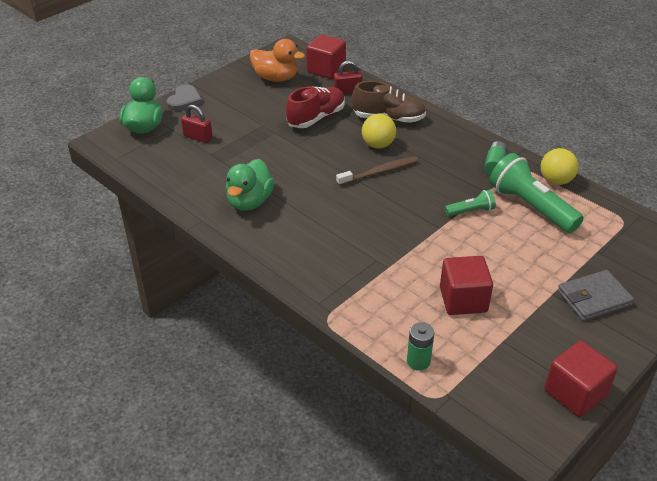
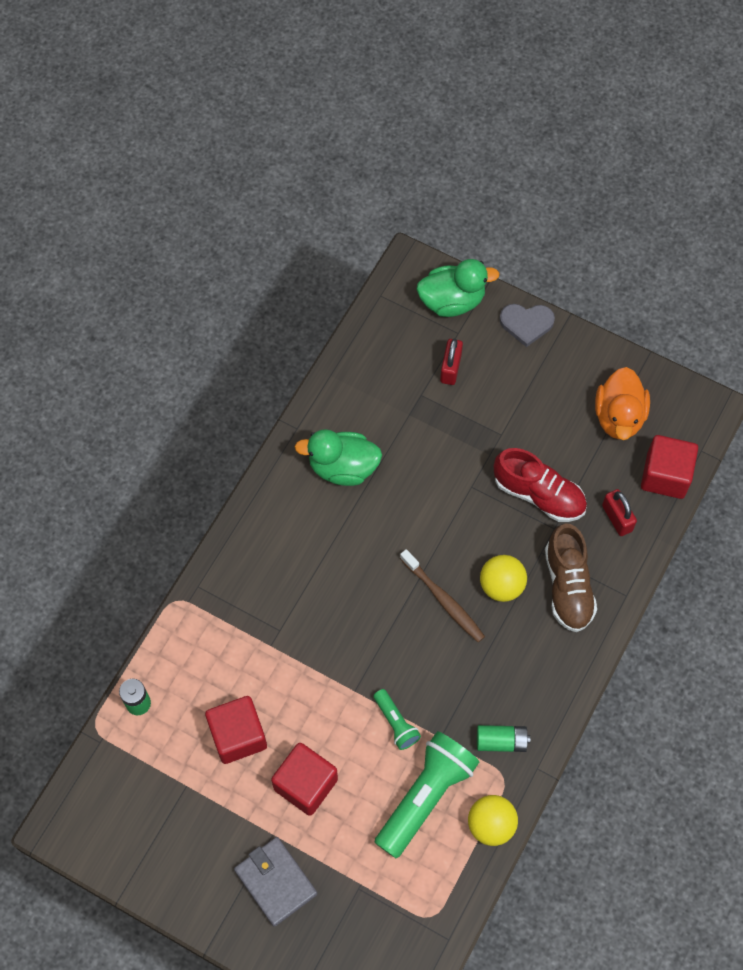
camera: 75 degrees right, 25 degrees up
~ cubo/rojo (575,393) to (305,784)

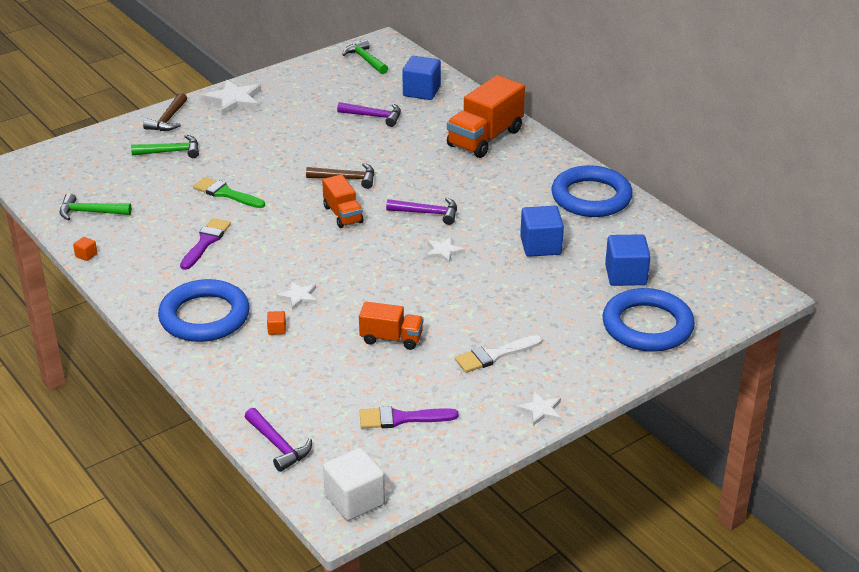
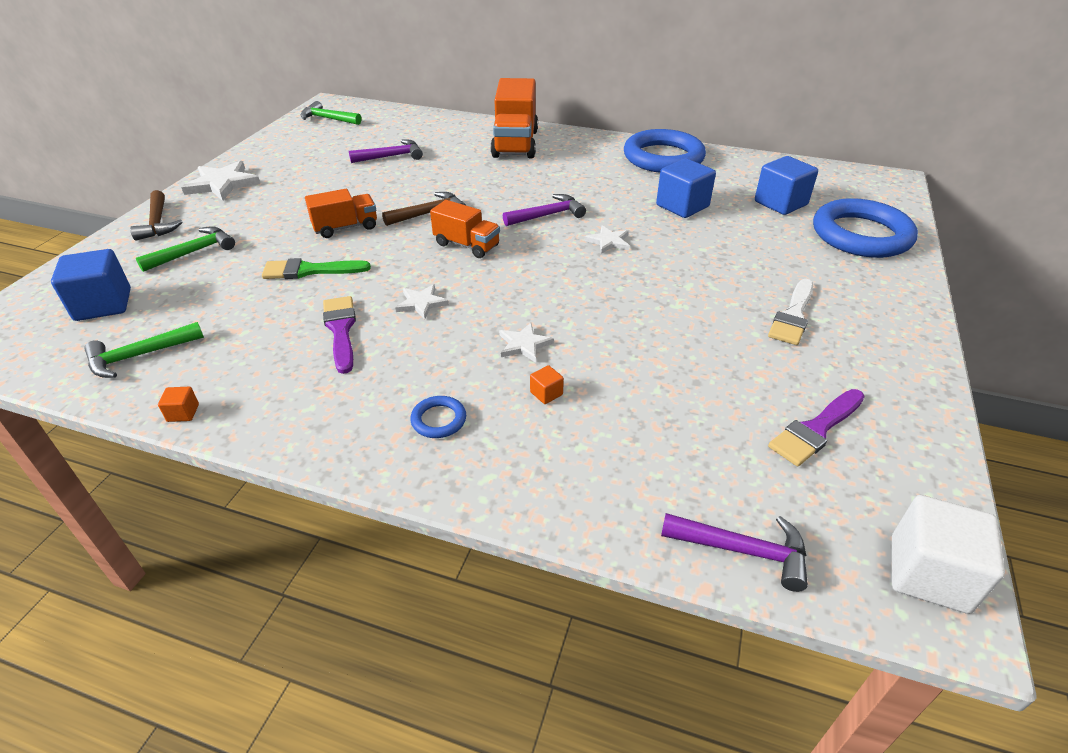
camera: 35 degrees left, 5 degrees up
~ camión/naranja (391,338) to (345,227)
~ cubo/azul (421,91) to (103,304)
~ estrella/blanco (540,410) to (421,303)
~ anillo/azul (204,316) = (439,420) x0.41

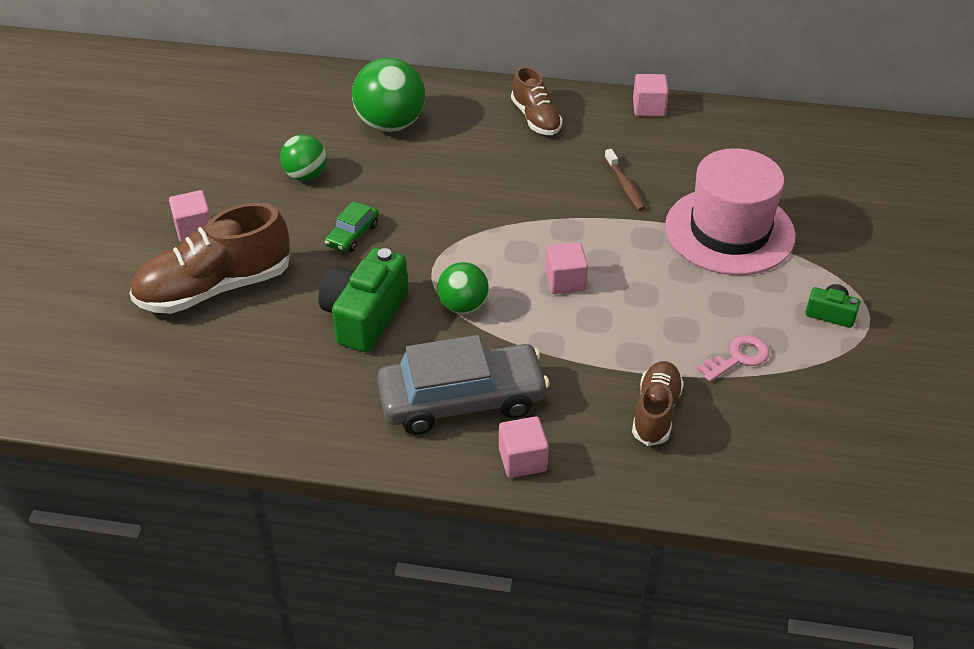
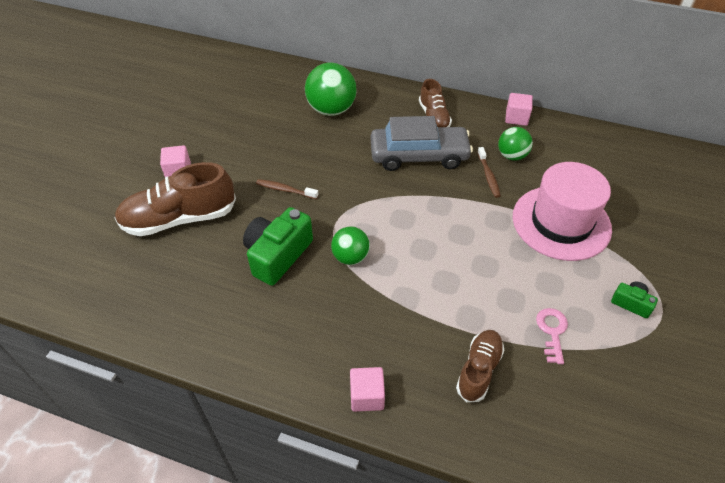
camera: 10 degrees right, 5 degrees up
- cubo/rosa (565,281)
~ pelota/verde (306,175) to (512,156)
~ coche/gris (462,400) to (419,156)
~ coche/verde (352,235) to cepillo de dientes/marrón (285,190)
~ llave/rosa (738,358) = (552,331) 60 degrees counterclockwise

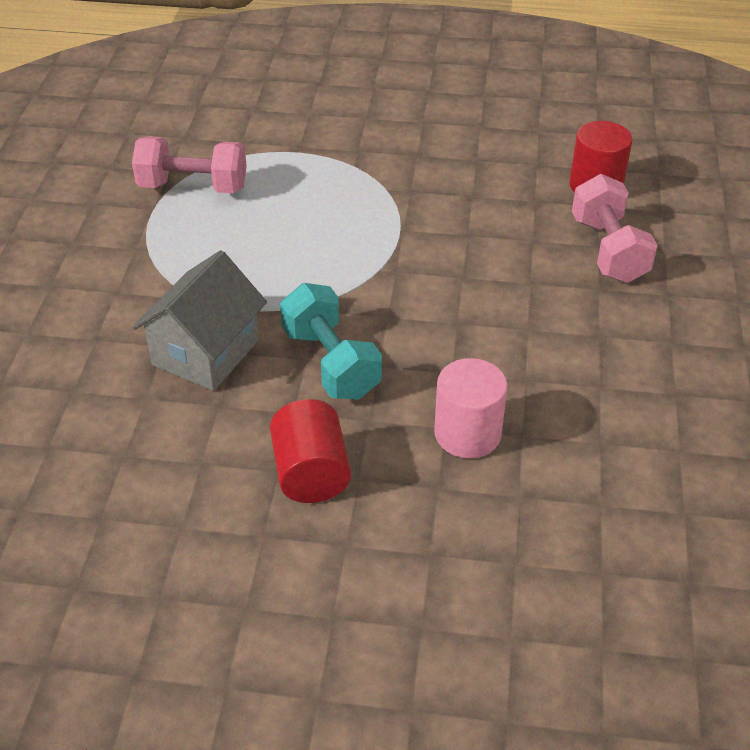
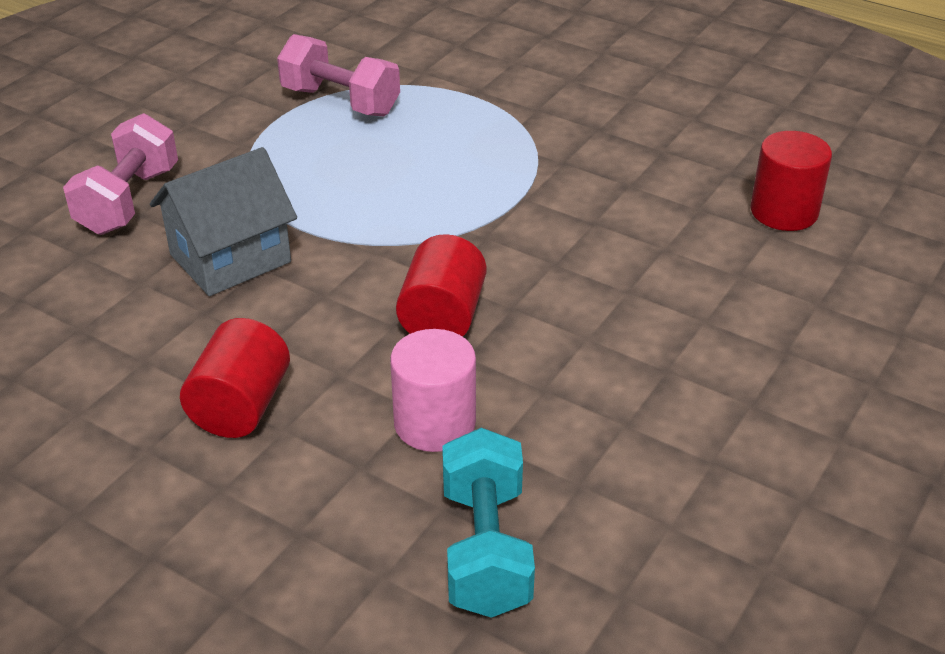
camera: 25 degrees right, 5 degrees down
+ cilindro/rojo (442,317)
~ mancuerna/turquesa (331,363) to (486,549)
~ mancuerna/rosa (608,250) to (129,201)

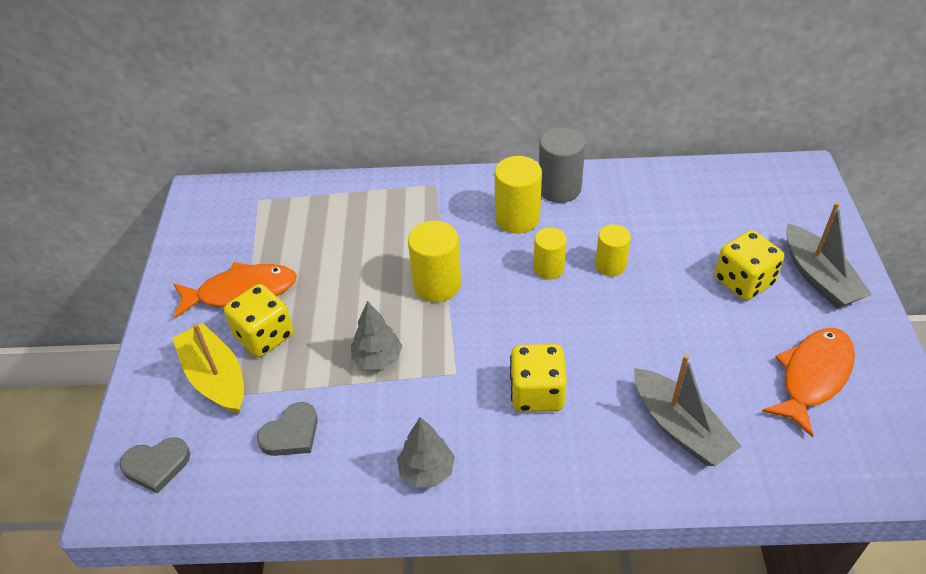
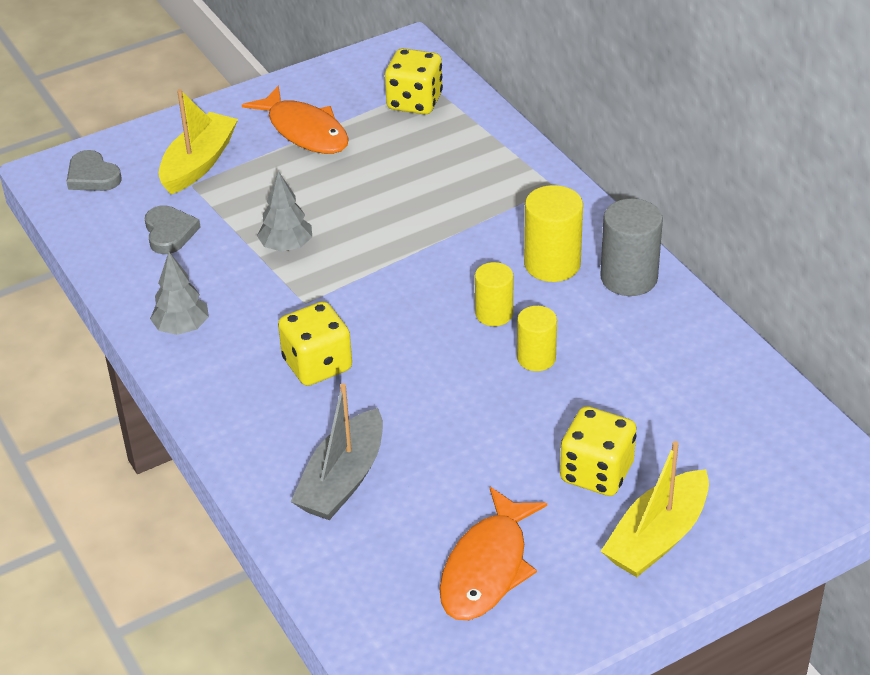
camera: 60 degrees right, 5 degrees down
- cilindro/amarillo (437,285)
~ dado/amarillo (264,336) to (414,102)
~ barco/gris (818,277) to barco/amarillo (657,537)
~ corazón/gris (291,434) = (169,232) 120 degrees counterclockwise
~ pez/naranja (813,377) = (487,568) 105 degrees clockwise

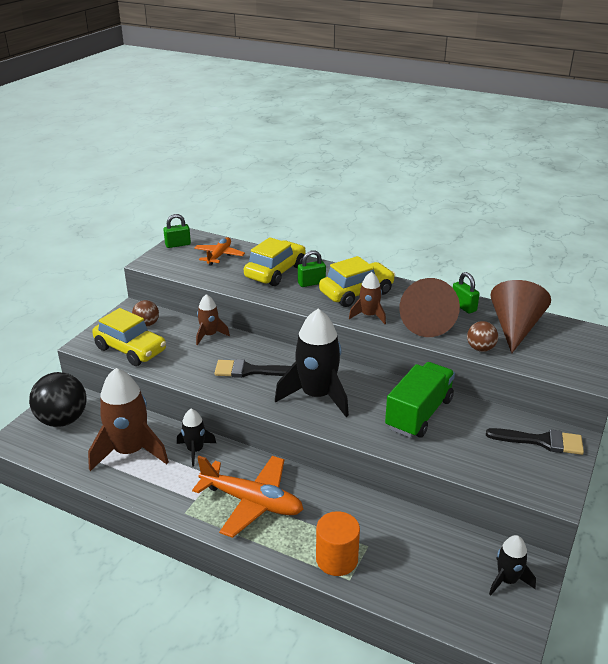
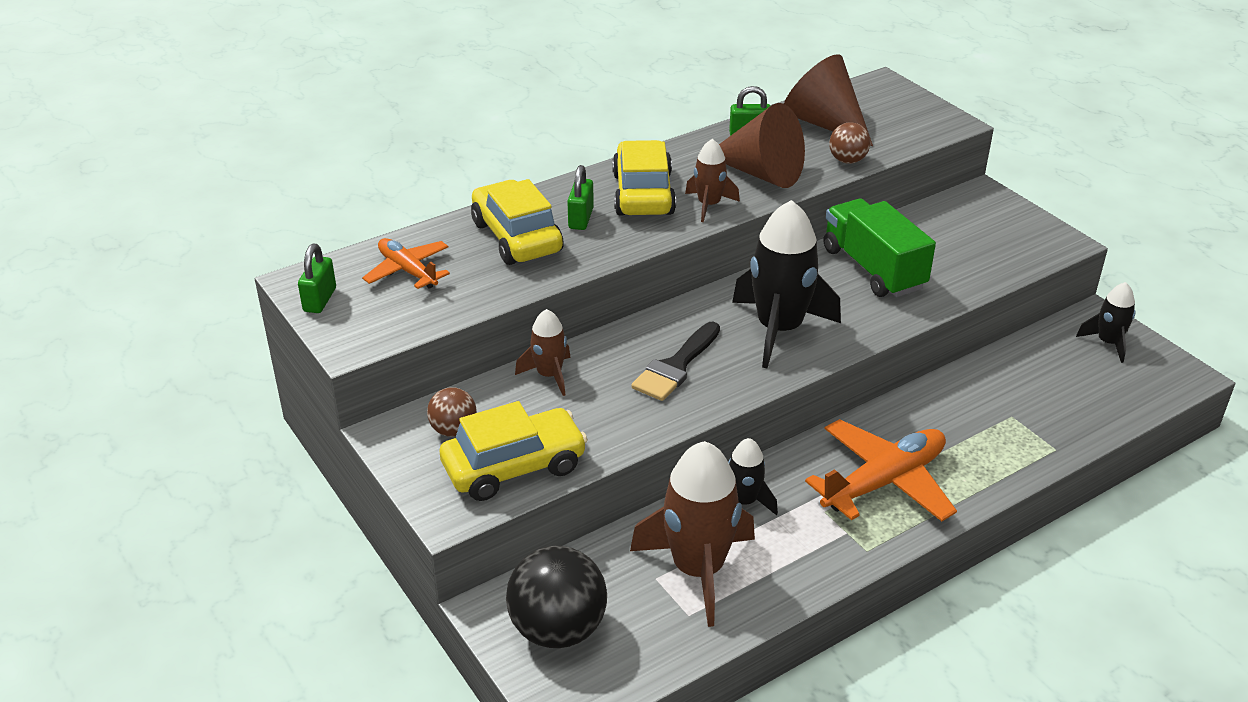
camera: 60 degrees left, 5 degrees up
- cilindro/naranja (337,559)
- pincel/negro (542,441)

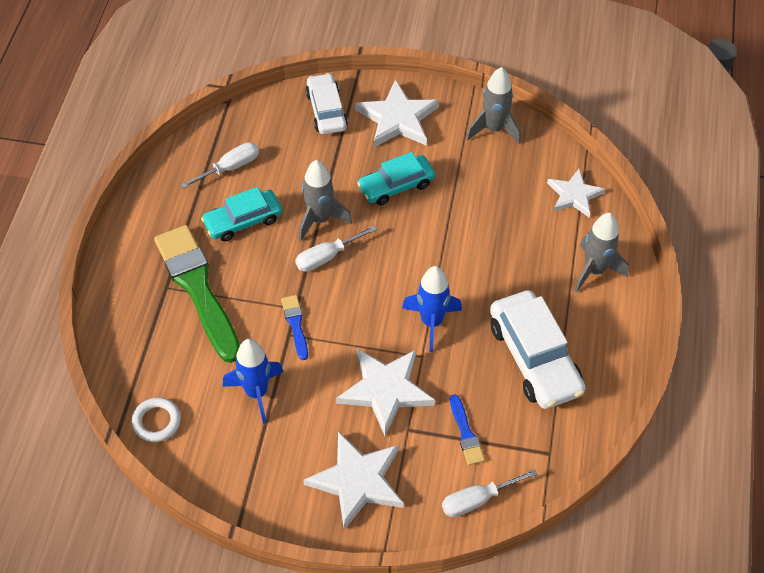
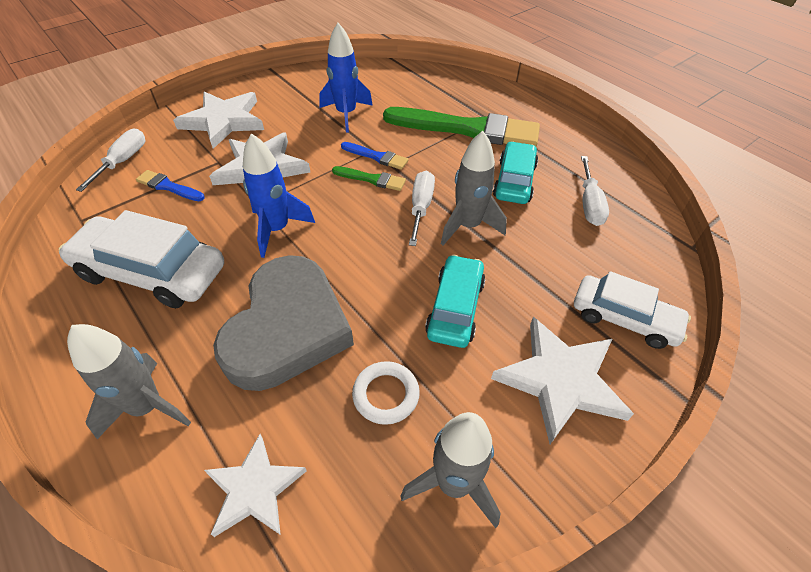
camera: 130 degrees right, 5 degrees down
+ corazón/gris (287,328)
+ pincel/verde (372,179)
~ anillo/blanco (156,421) to (386,395)

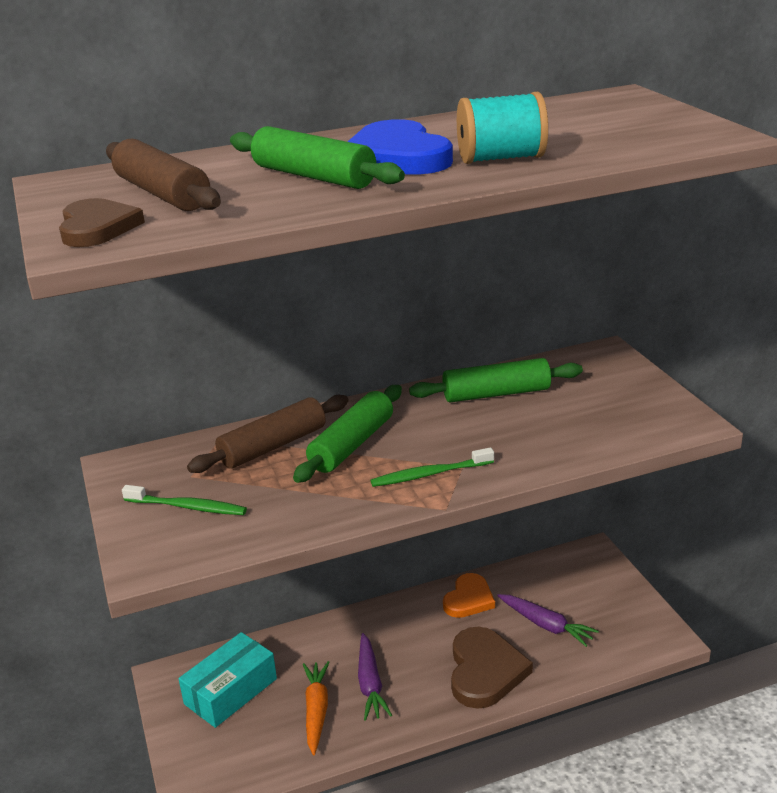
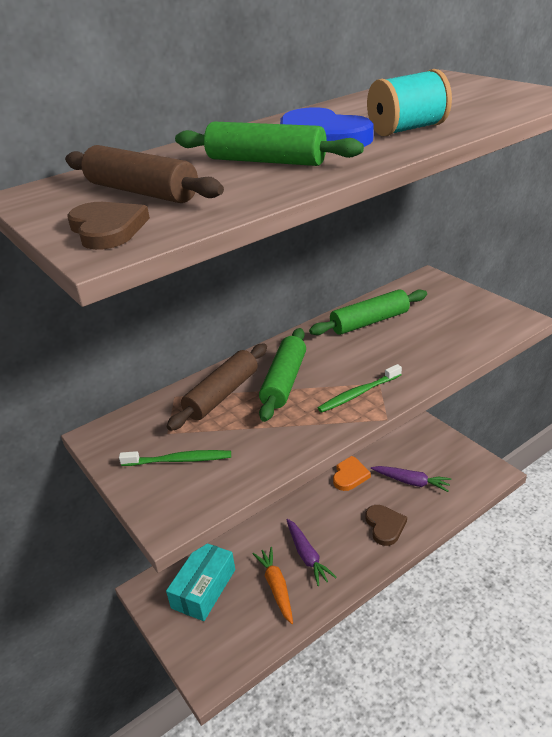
camera: 15 degrees left, 5 degrees up
~ corazón/marrón (485,671) = (385,526) x0.66

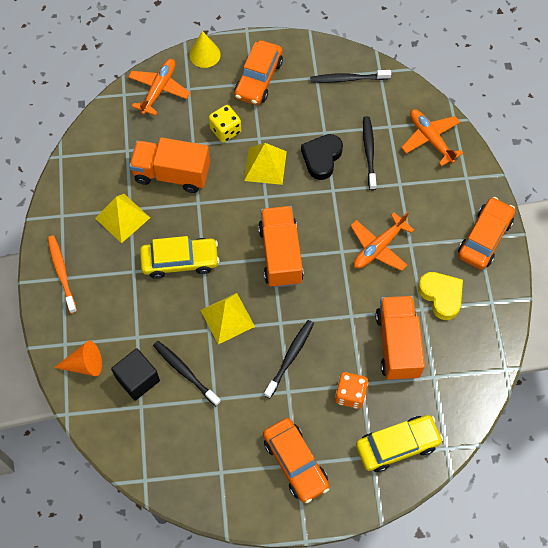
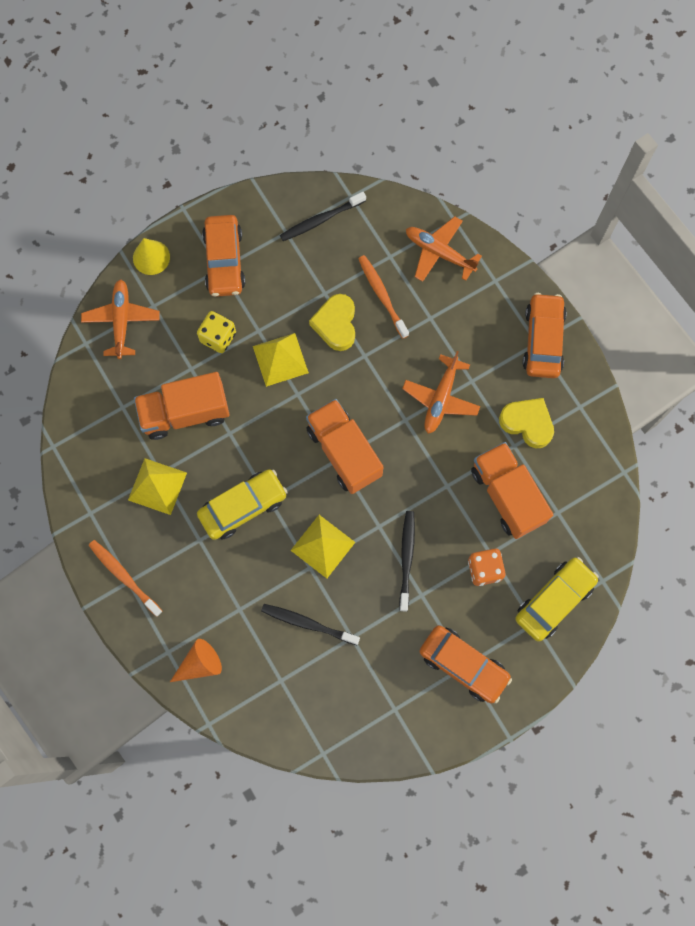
camera: 25 degrees left, 10 degrees up
- cubo/negro (137,379)
~ corazón/negro (321,158) to corazón/amarillo (336,324)
~ cepillo de dientes/negro (369,152) to cepillo de dientes/naranja (382,296)

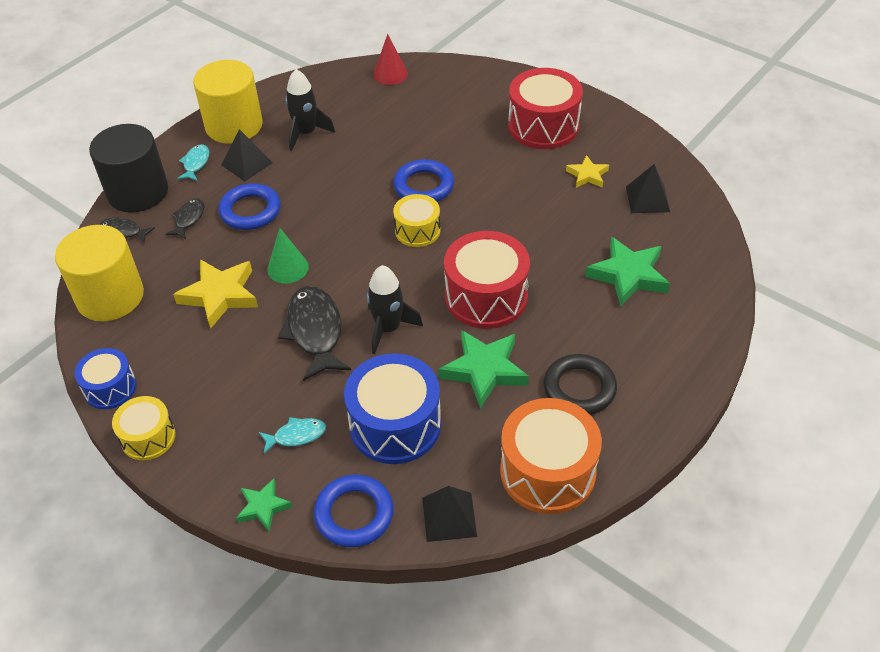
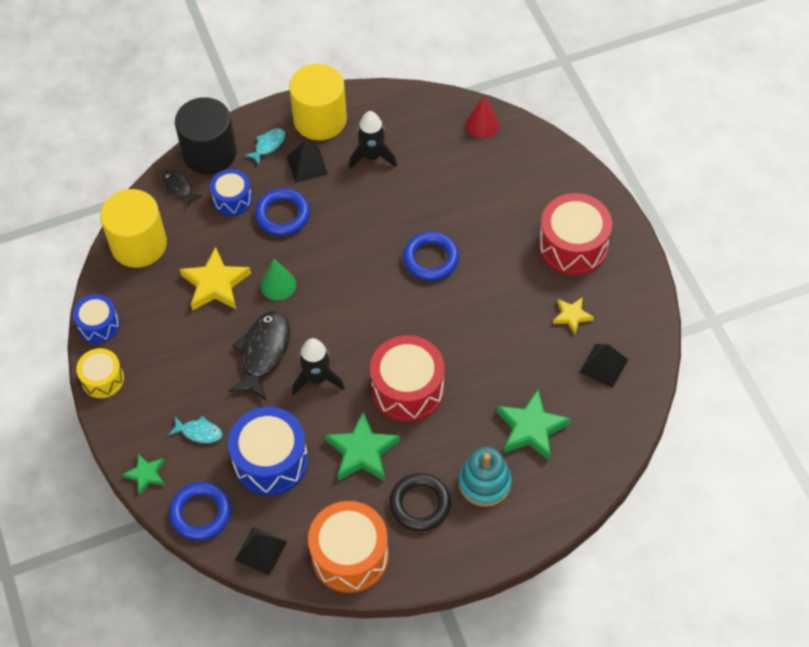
camera: 30 degrees right, 10 degrees up
- tambor/amarillo (417,230)
+ juguete apilable/turquesa (484,483)
~ pez/negro (188,219) to tambor/azul (232,199)

